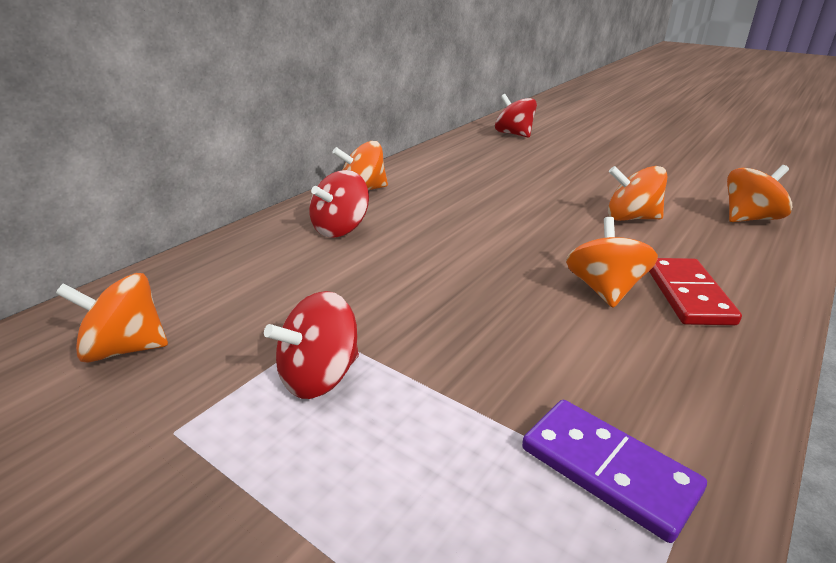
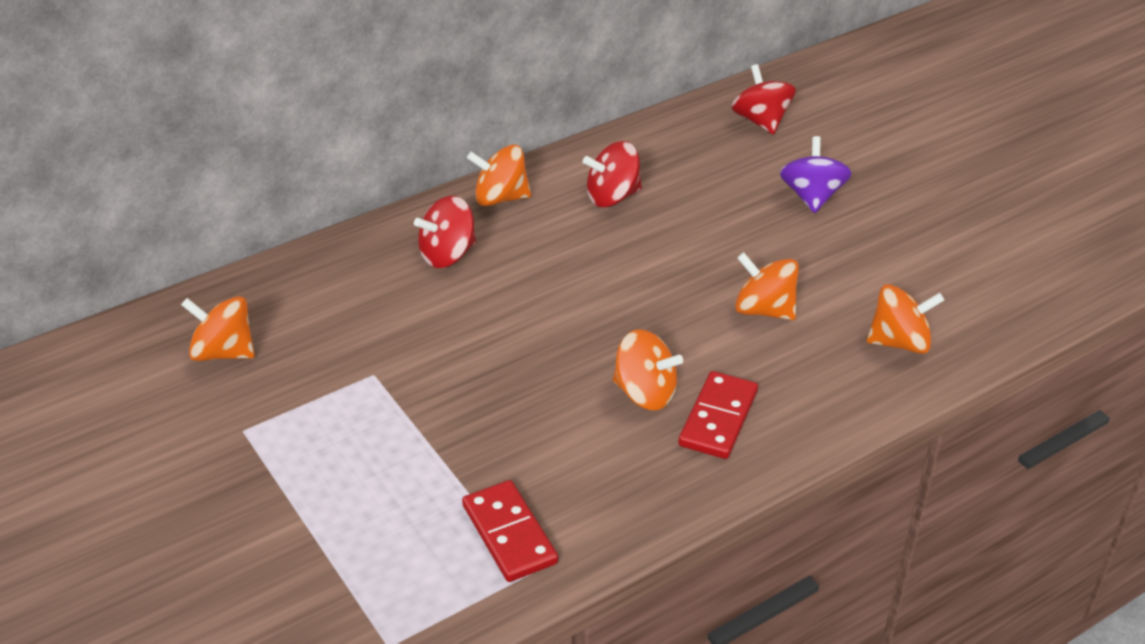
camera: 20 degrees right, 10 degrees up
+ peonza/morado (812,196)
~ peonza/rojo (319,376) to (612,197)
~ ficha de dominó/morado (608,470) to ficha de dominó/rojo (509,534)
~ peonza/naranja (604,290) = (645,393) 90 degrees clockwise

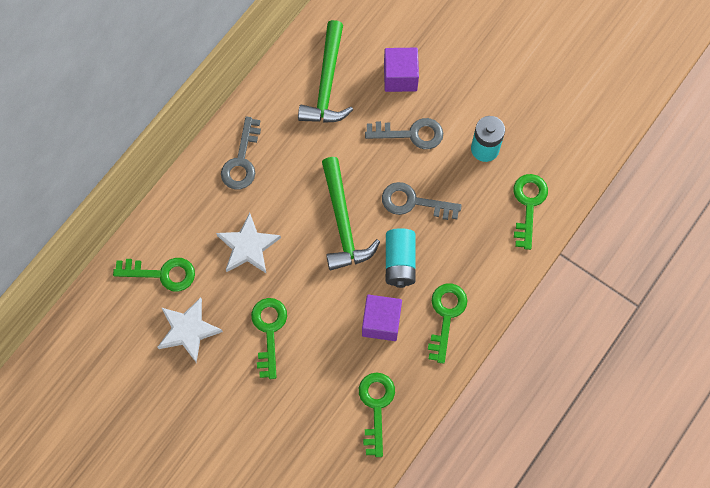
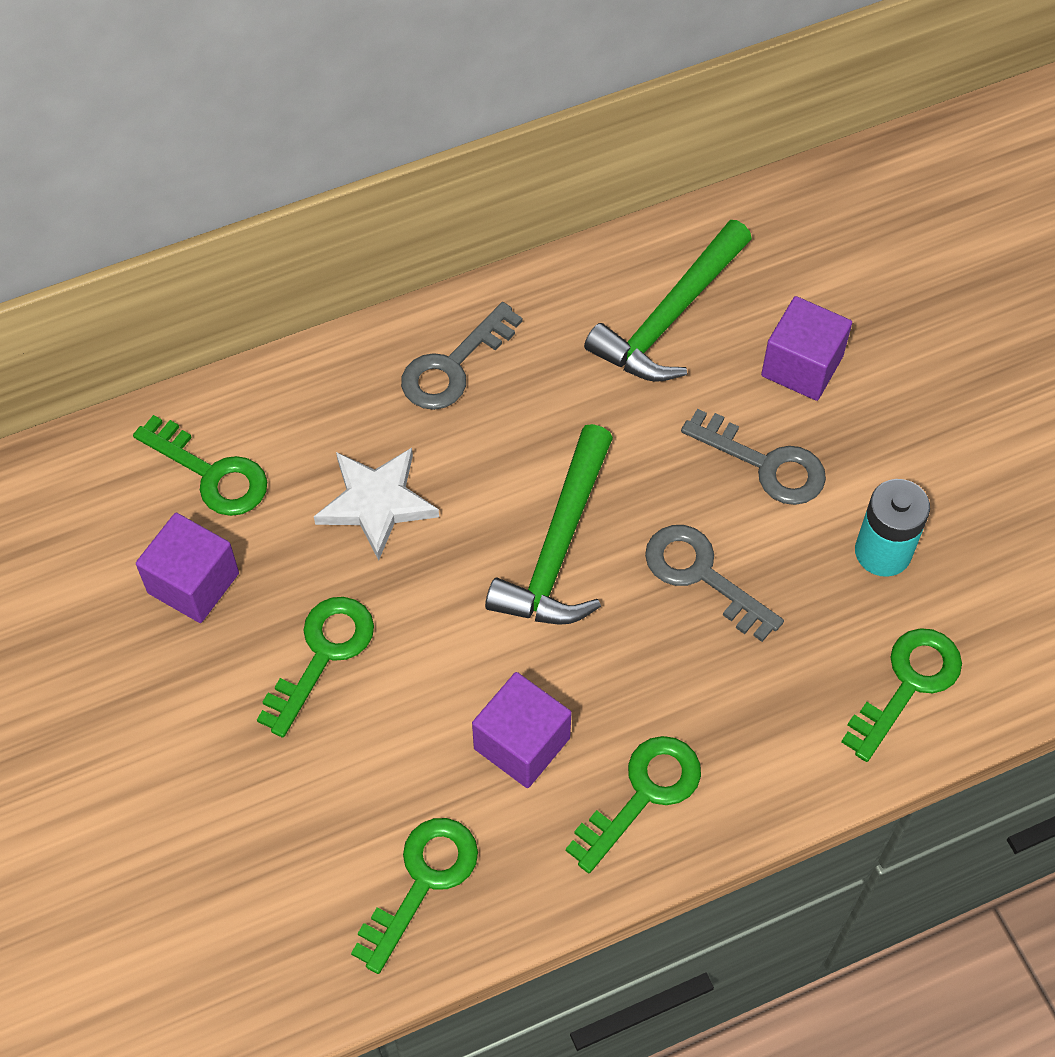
camera: 30 degrees right, 10 degrees down
- pila/turquesa (400,262)
~ estrella/blanco (188,330) to cubo/morado (193,583)

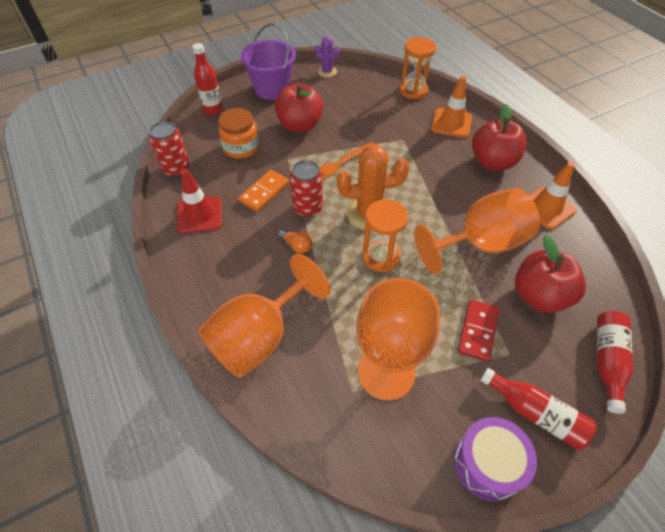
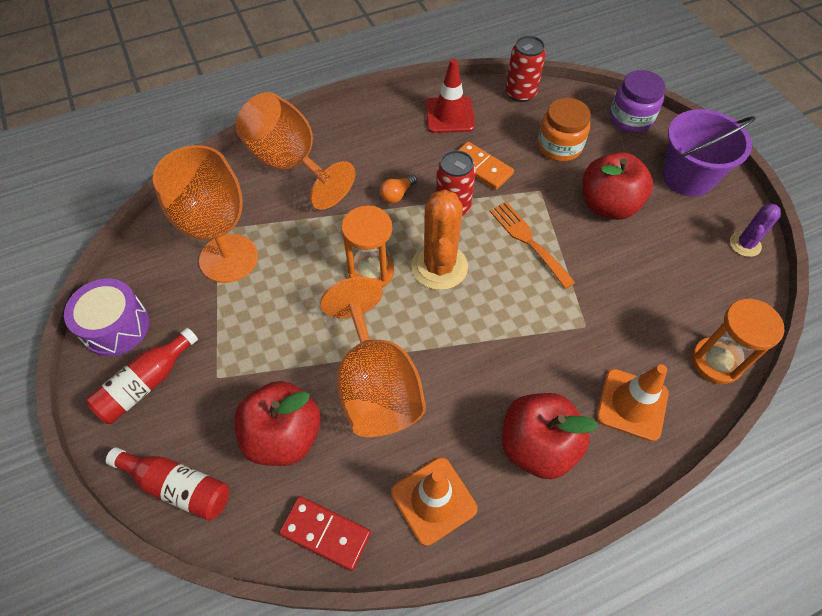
camera: 95 degrees right, 5 degrees up
~ ficha de dominó/rojo (477,331) to (325,533)
~ botella/rojo (213,110) to tarro/morado (630,118)

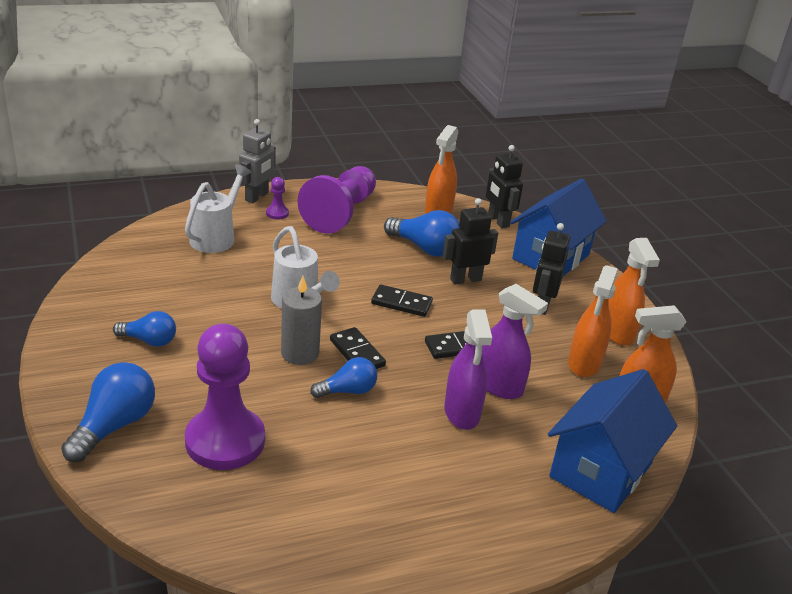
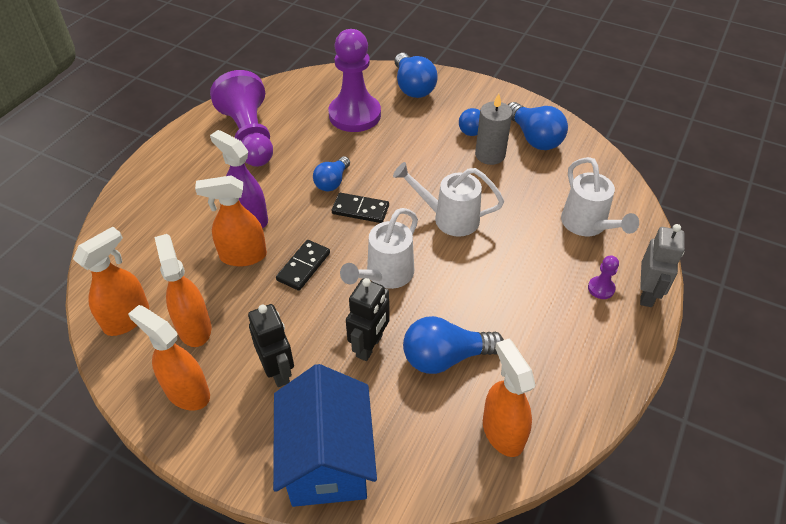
camera: 140 degrees right, 15 degrees up
- robot/negro (498,221)
- casa/azul (600,470)
+ bombilla/azul (534,138)
~ vela/gris (300,353) to (490,155)
~ peón/morado (340,213) to (249,136)
~ ficha de dominó/negro (401,303) to regadera/blanco (385,275)
~ pulverizador/morado (499,386) to pulverizador/naranja (243,256)
~ robot/gris (257,197) = (647,293) 150 degrees counterclockwise

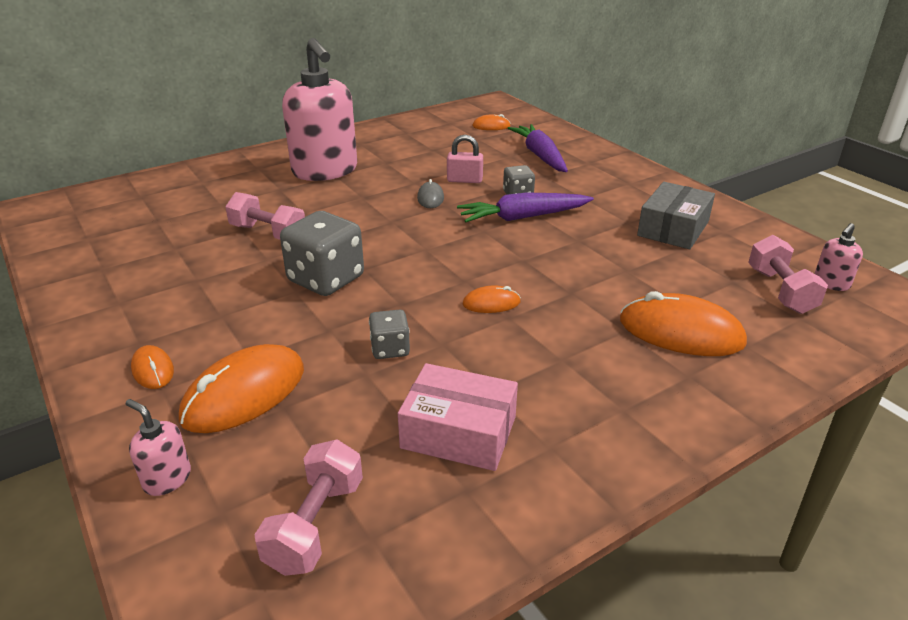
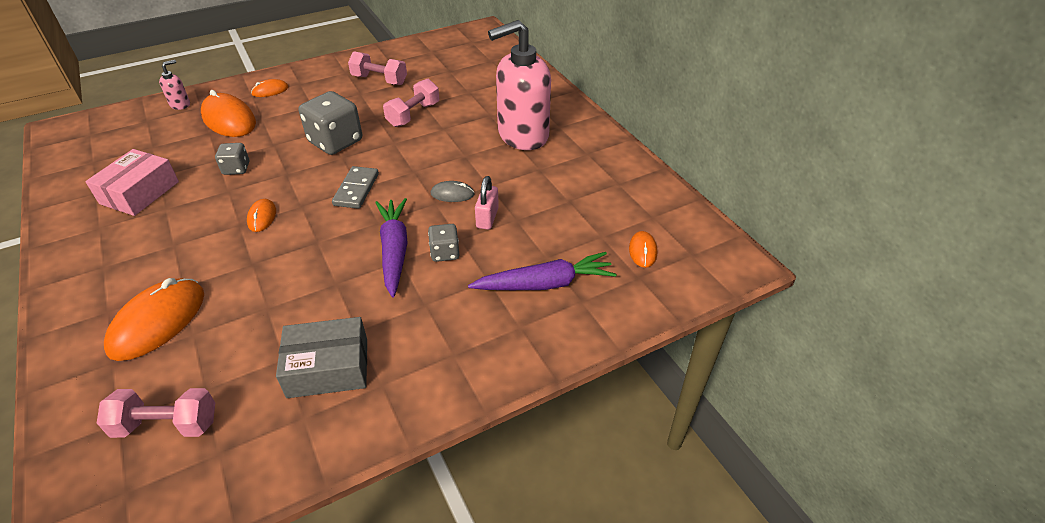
camera: 95 degrees right, 10 degrees up
- dispensador de jabón/rosa (831,283)
+ ficha de dominó/gris (356,189)
~ mancuerna/rosa (315,525) to (379,80)
~ caja/gris (673,228) = (328,367) 45 degrees counterclockwise

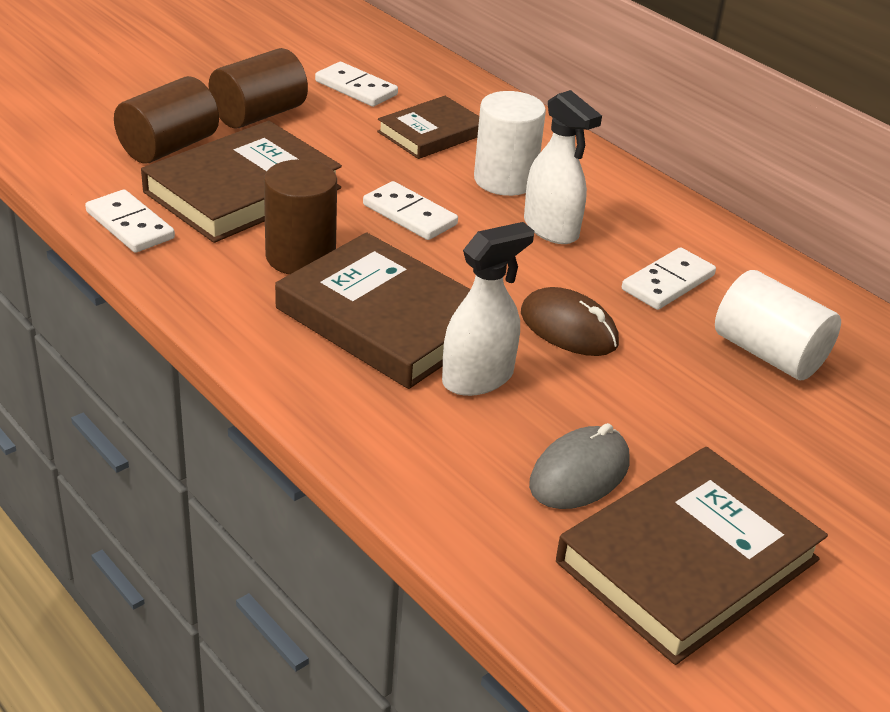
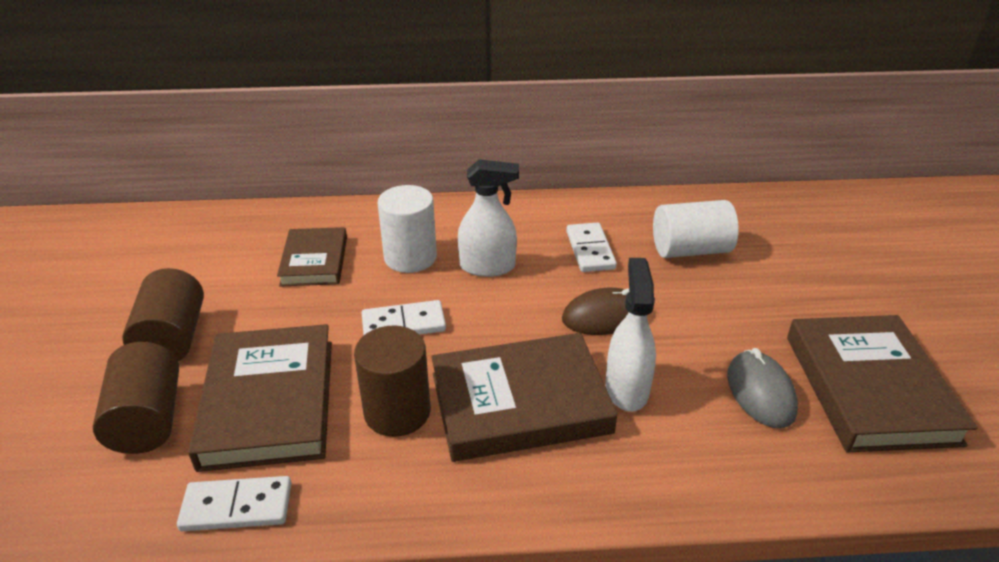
camera: 50 degrees left, 0 degrees up
- ficha de dominó/blanco (356,88)

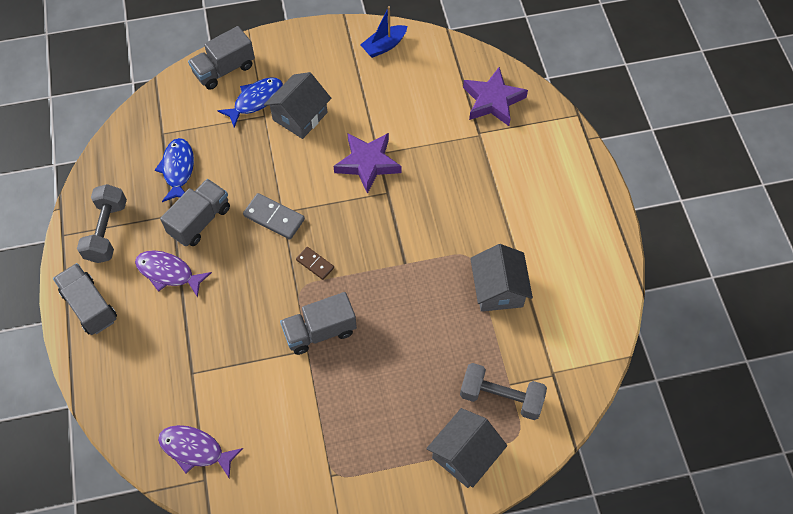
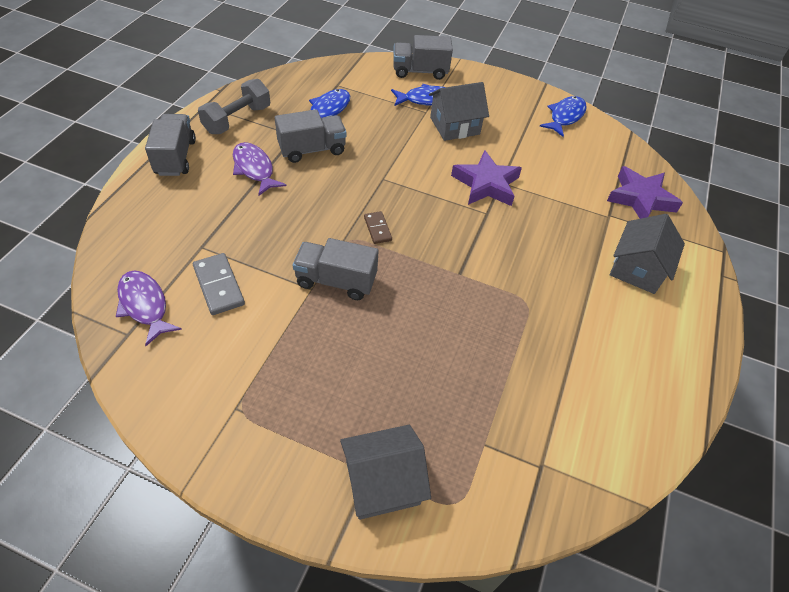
camera: 30 degrees right, 10 degrees down
- mancuerna/gris (501,397)
~ ficha de dominó/gris (274,217) to (219,285)
~ casa/gris (498,289) to (637,269)
~ barco/azul (384,46) to pez/azul (565,116)

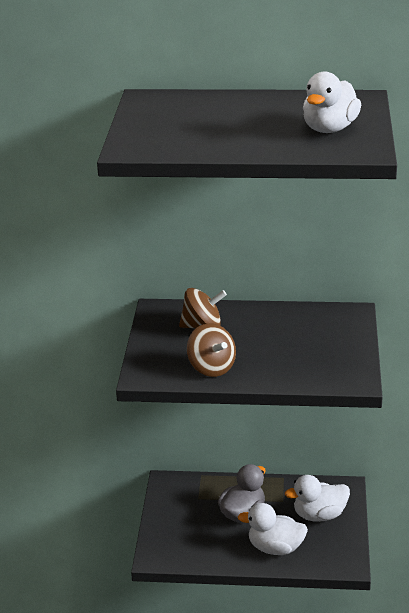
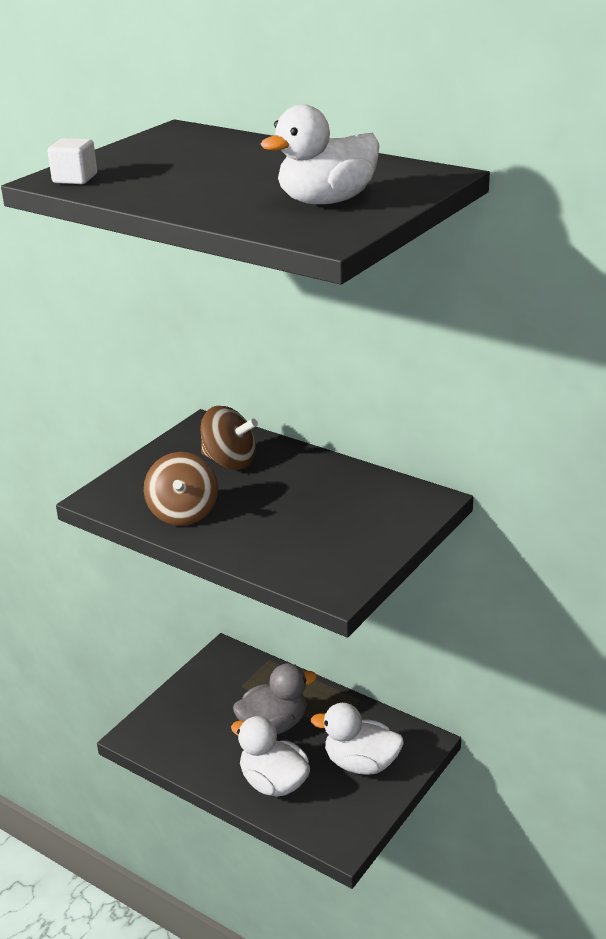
camera: 30 degrees right, 0 degrees up
+ cubo/blanco (75,179)

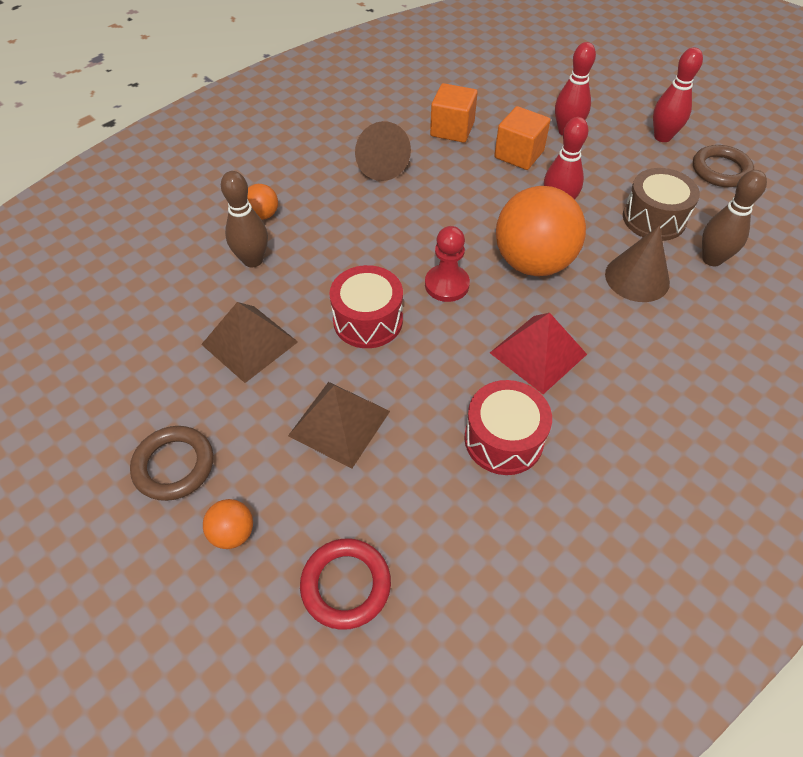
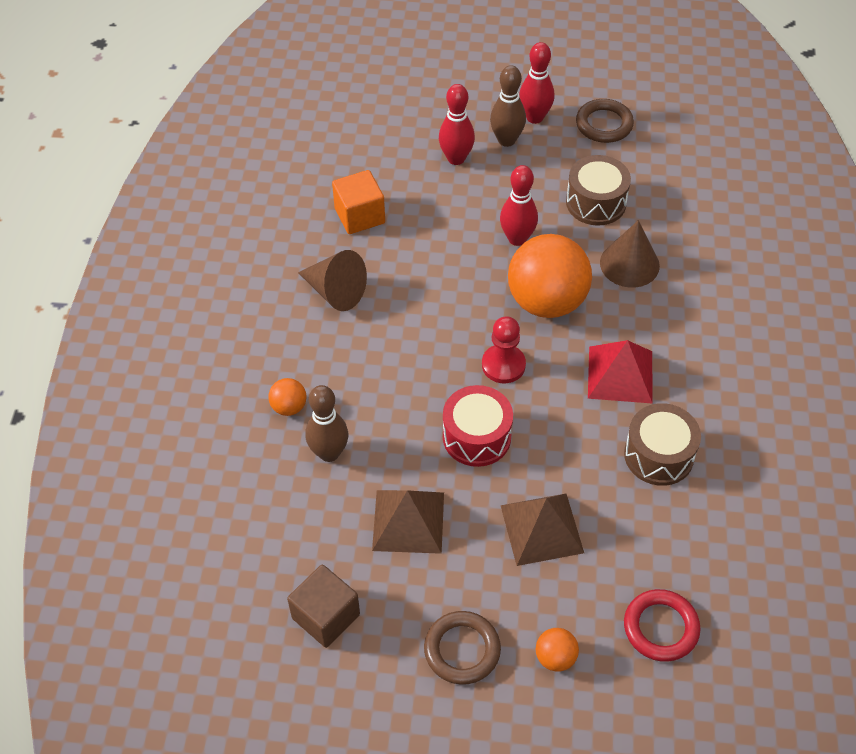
camera: 40 degrees left, 0 degrees up
- cubo/naranja (519,154)
+ cubo/marrón (326,616)
~ bolo/marrón (712,259) to (506,140)
~ tambor/rojo (503,439) to tambor/marrón (658,455)

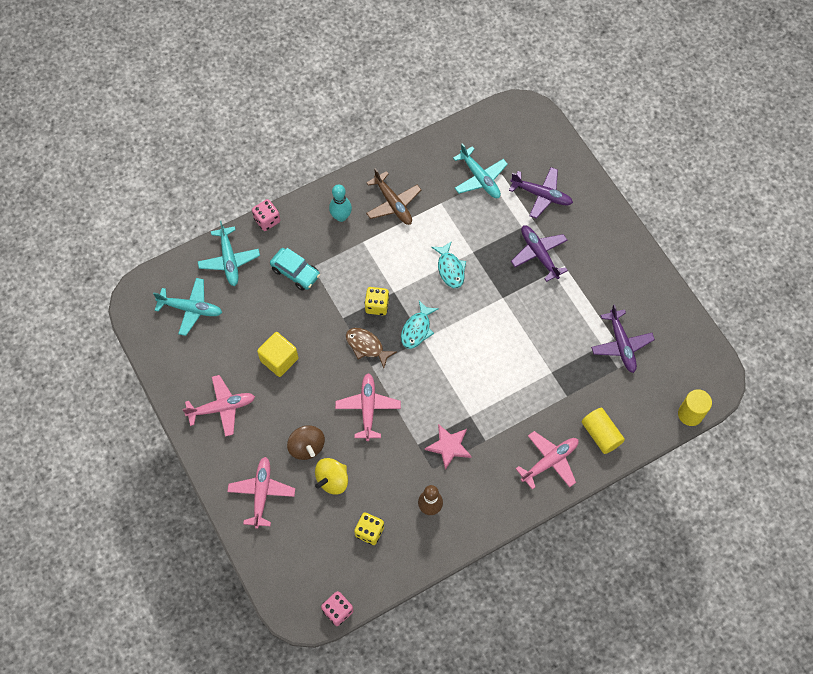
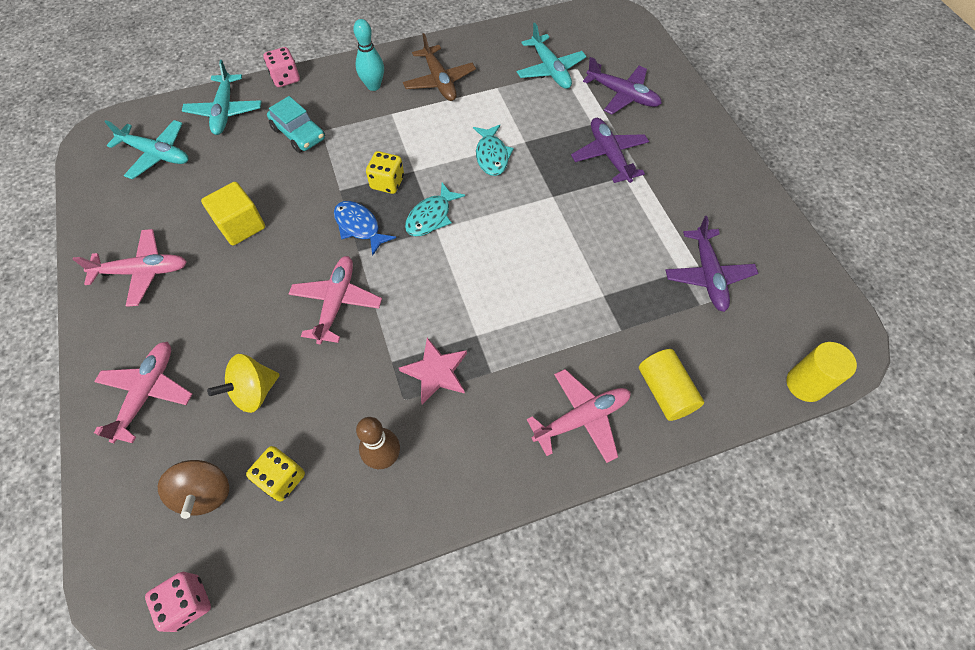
camera: 10 degrees right, 5 degrees down
~ peonza/marrón (307,447) to (205,493)
~ pez/marrón (366,346) to pez/azul (359,227)

